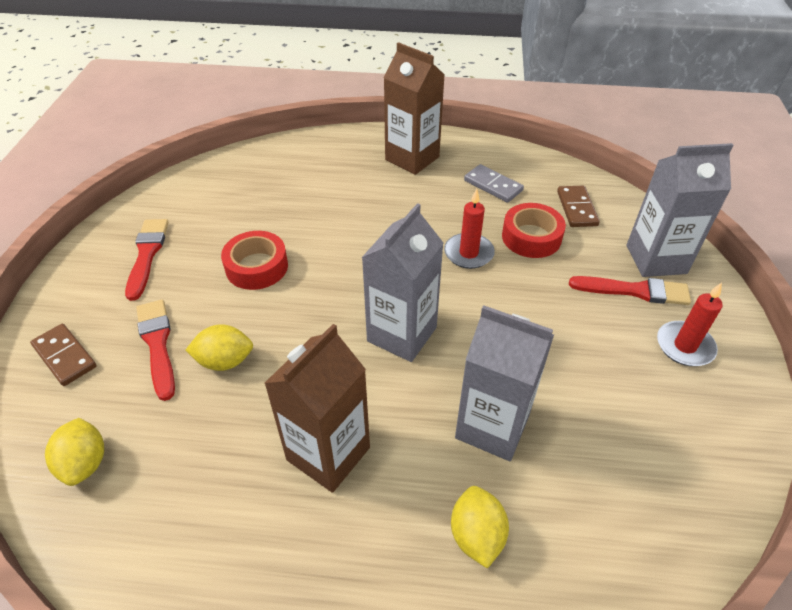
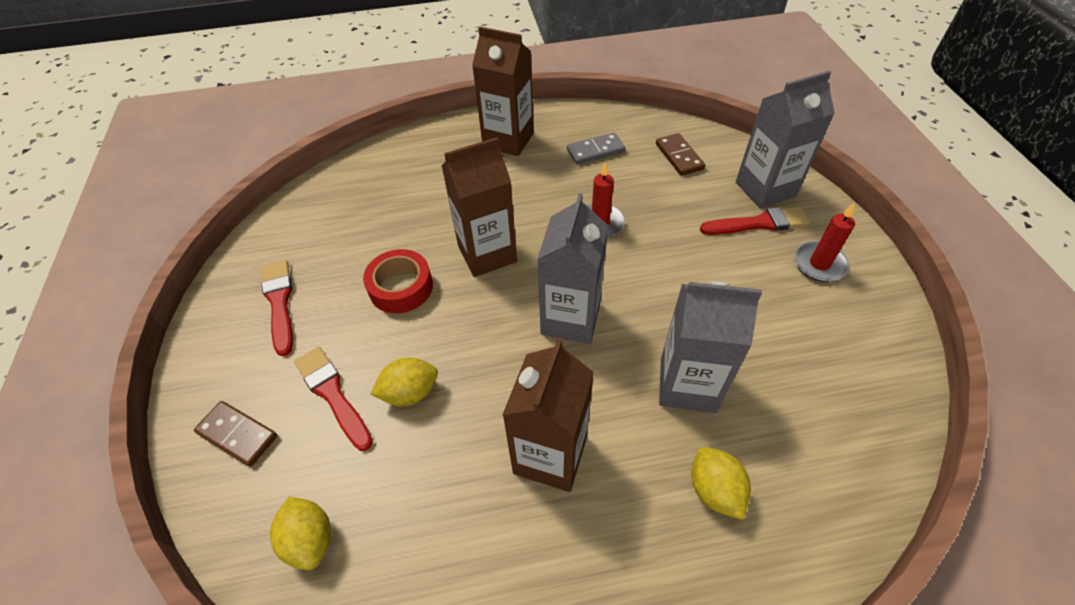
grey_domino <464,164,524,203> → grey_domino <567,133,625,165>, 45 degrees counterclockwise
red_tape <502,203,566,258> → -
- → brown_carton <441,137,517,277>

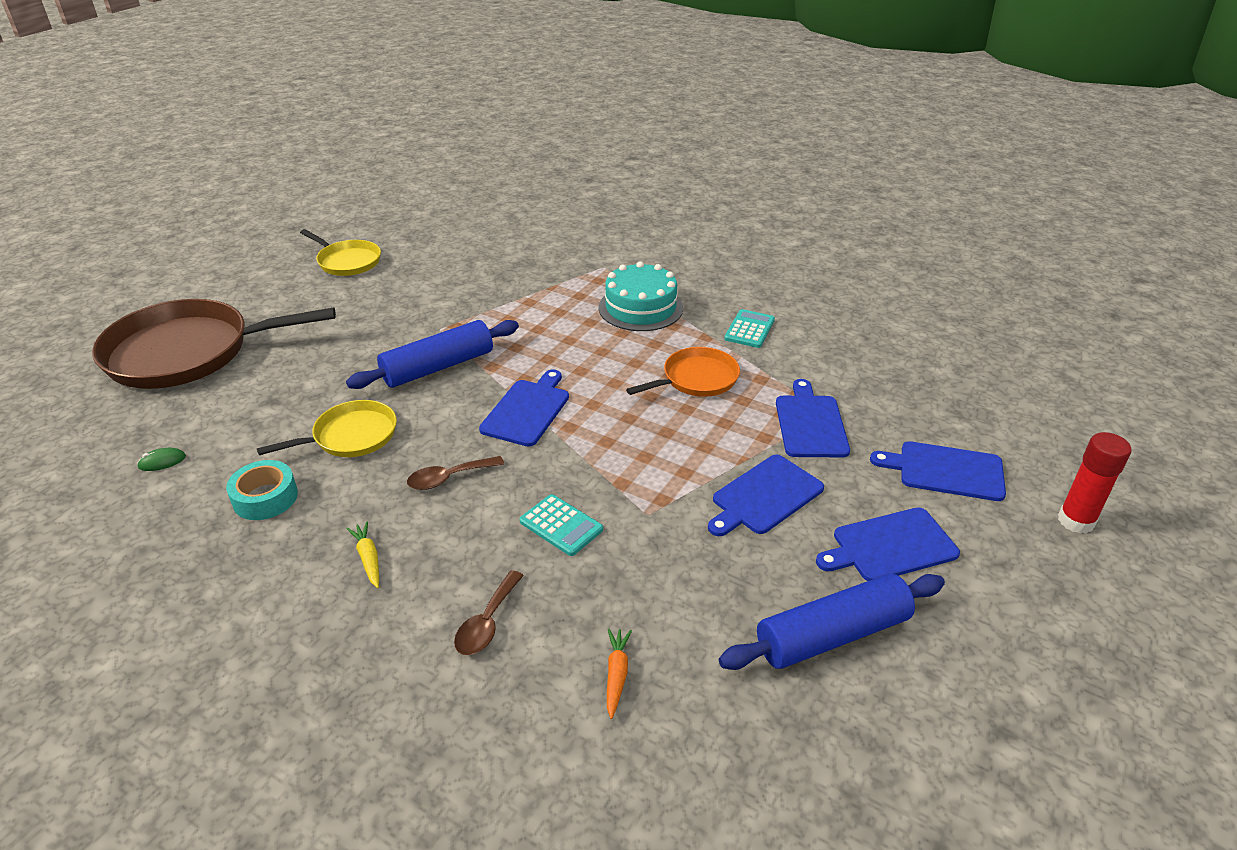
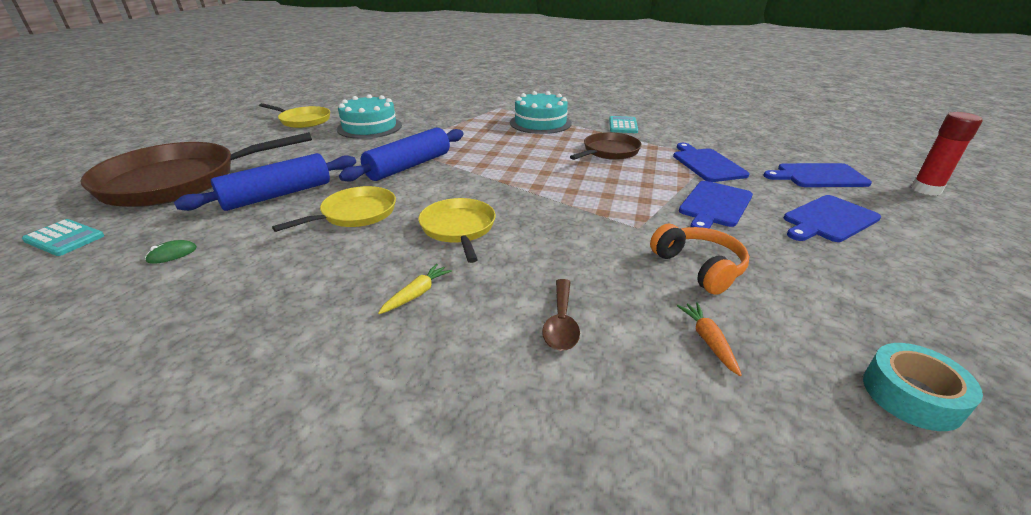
orange_pan <626,347,740,397> → brown_pan <570,132,642,160>
blue_cutting_board <479,369,569,447> → -
brown_spoon <407,456,504,490> → yellow_pan <419,198,496,263>
turquoise_tape <226,460,298,520> → turquoise_tape <863,343,983,431>, moved
turquoise_calculator <520,494,603,556> → turquoise_calculator <22,219,104,256>, moved
yellow_carrot <346,521,379,588> → yellow_carrot <378,264,452,314>, 75 degrees clockwise
blue_rolling_pin <719,574,945,670> → blue_rolling_pin <174,153,356,211>, moved
- → turquoise_cake <337,94,402,139>
- → orange_headphones <650,224,749,295>

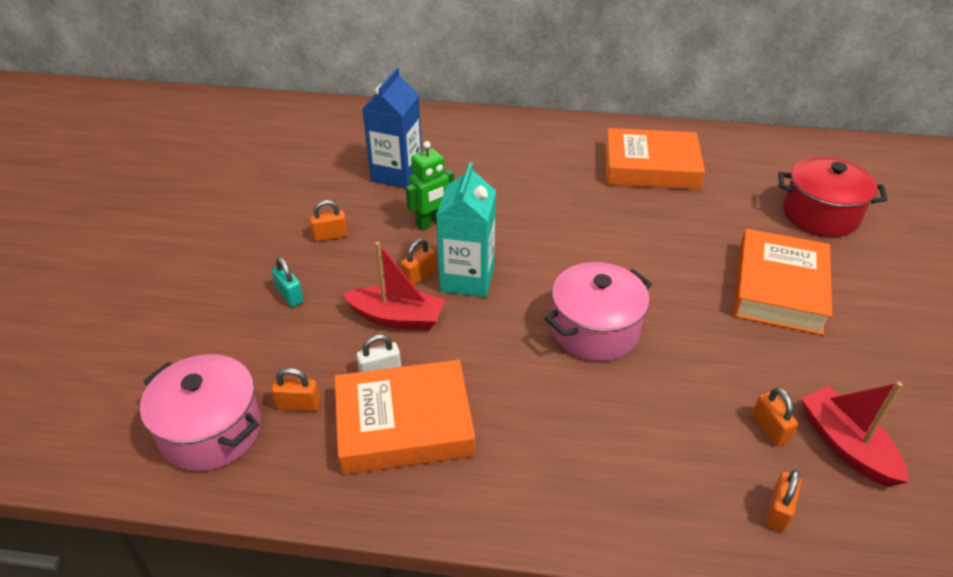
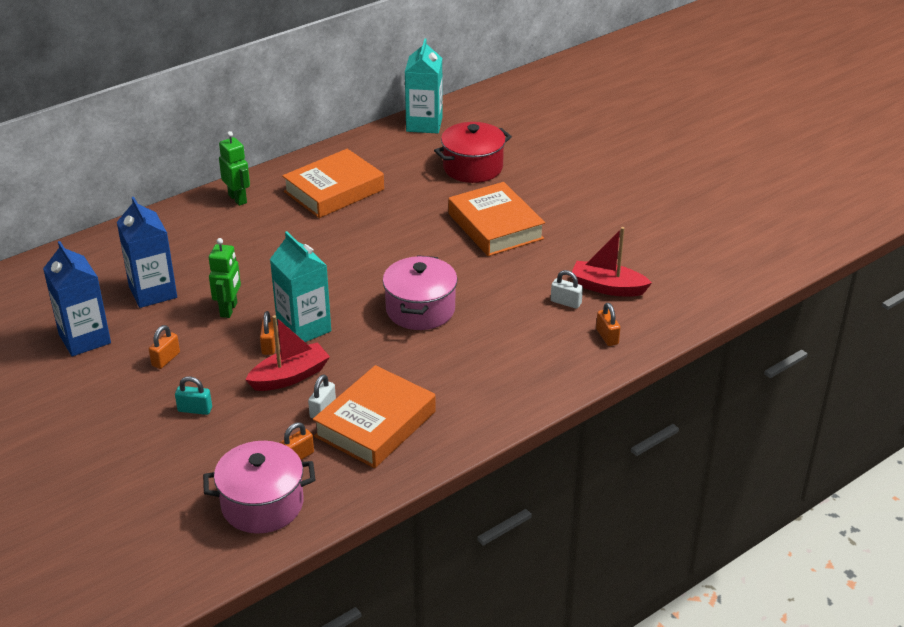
orange_padlock <752,387,798,446> → white_padlock <551,270,583,309>
- → turquoise_carton <405,39,443,134>
- → green_robot <219,131,250,206>
- → blue_carton <43,241,111,356>

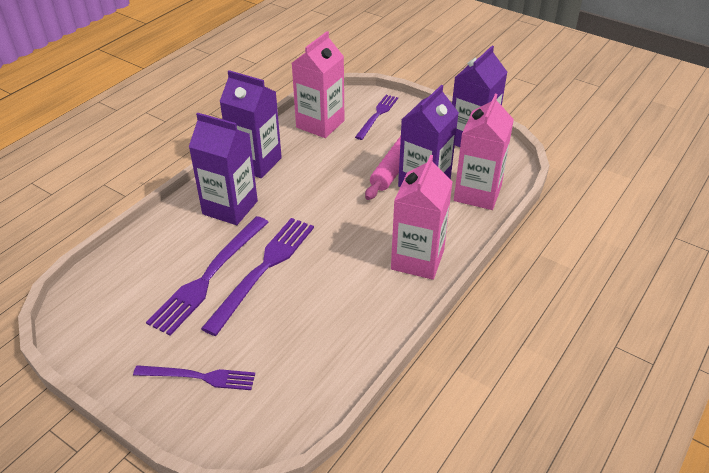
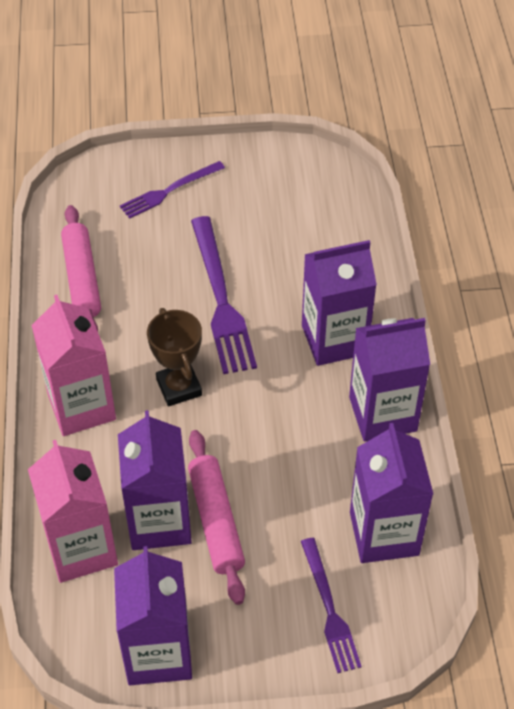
pink_carton <292,31,344,138> → purple_carton <350,423,433,563>
purple_fork <146,216,269,336> → -
- → pink_rolling_pin <61,205,101,331>
- → brown_trophy <147,308,202,406>

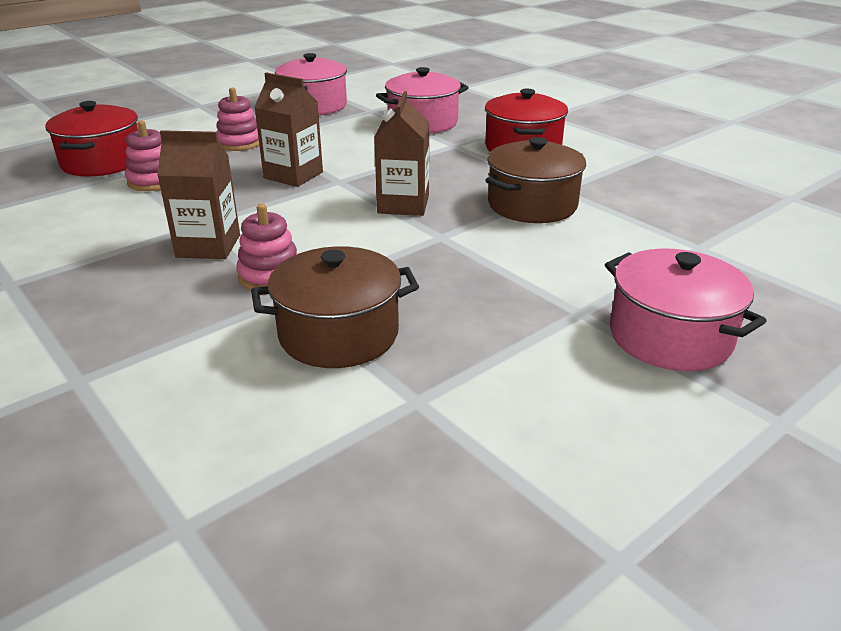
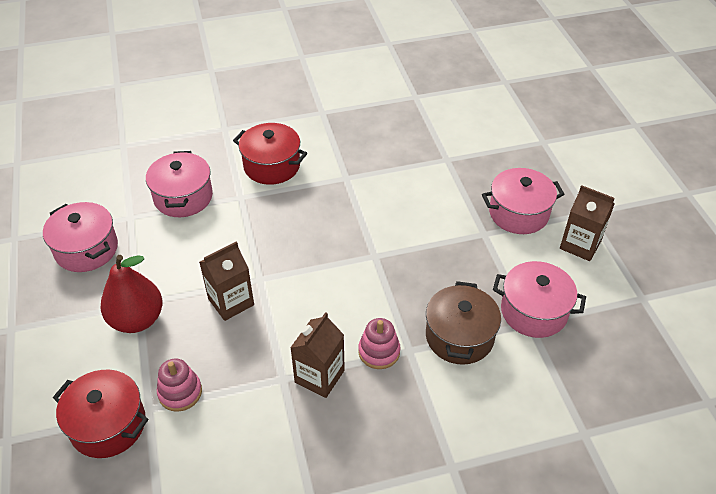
pink_stacking_toy <216,87,259,151> → red_pear <100,255,162,333>
brown_carton <374,91,430,216> → brown_carton <560,185,615,261>, moved
brown_pot <486,137,586,223> → -
- → pink_pot <493,261,586,338>

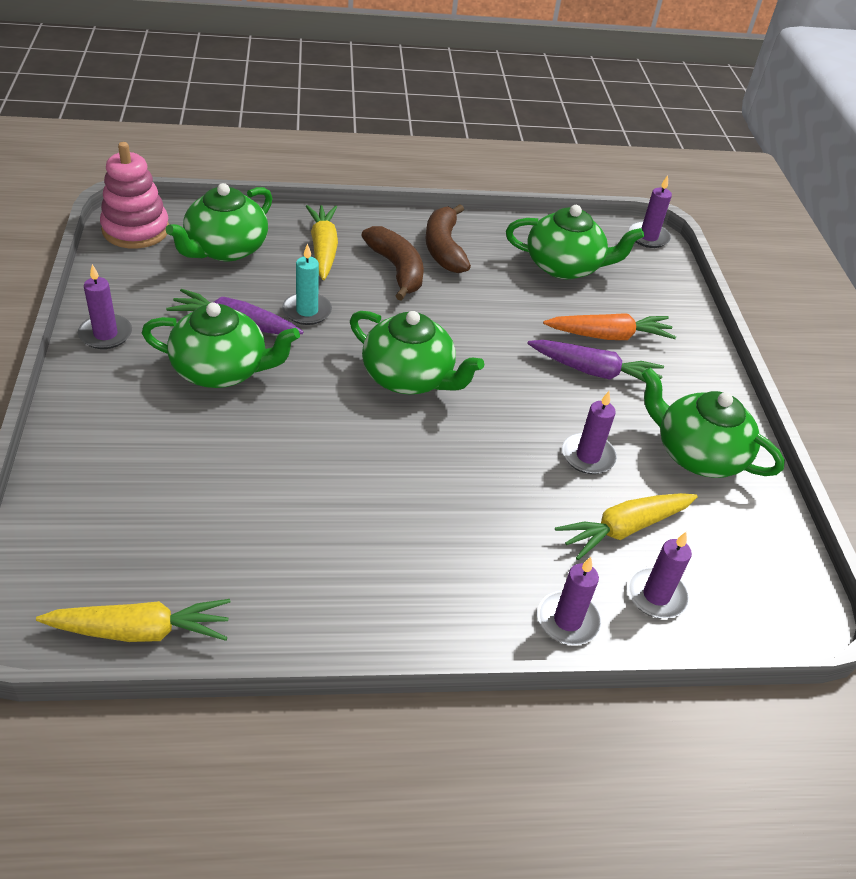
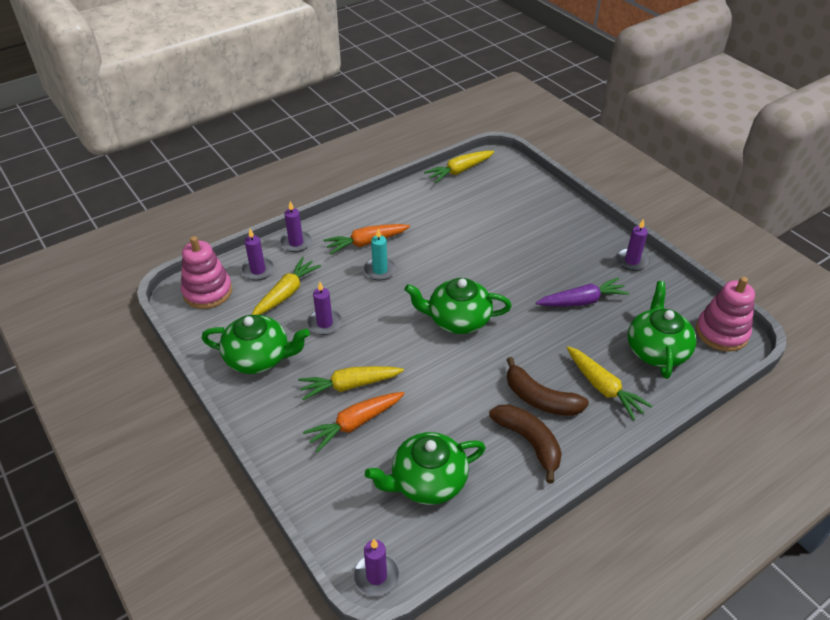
turquoise_candle <282,243,332,325> → turquoise_candle <363,228,397,280>, moved
green_teapot <142,302,300,388> → -
purple_carrot <527,340,664,383> → yellow_carrot <298,366,404,400>
- → orange_carrot <323,224,410,254>
- → pink_stacking_toy <181,236,232,309>

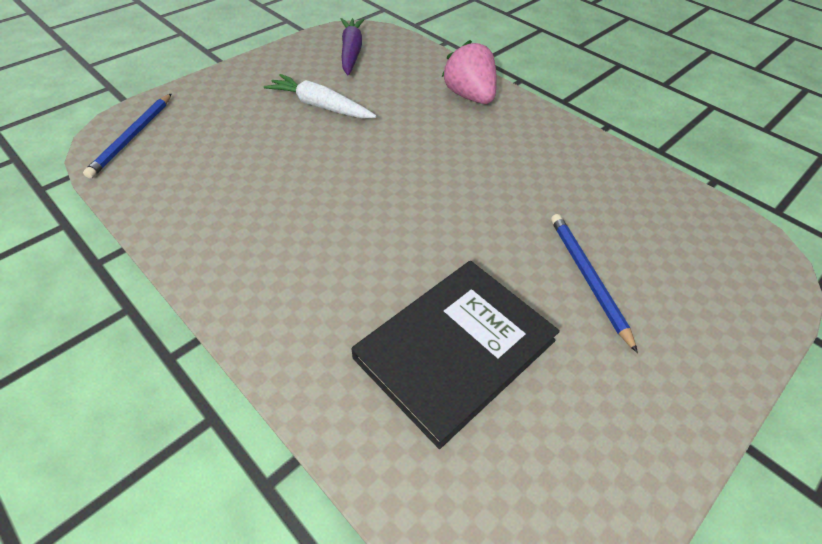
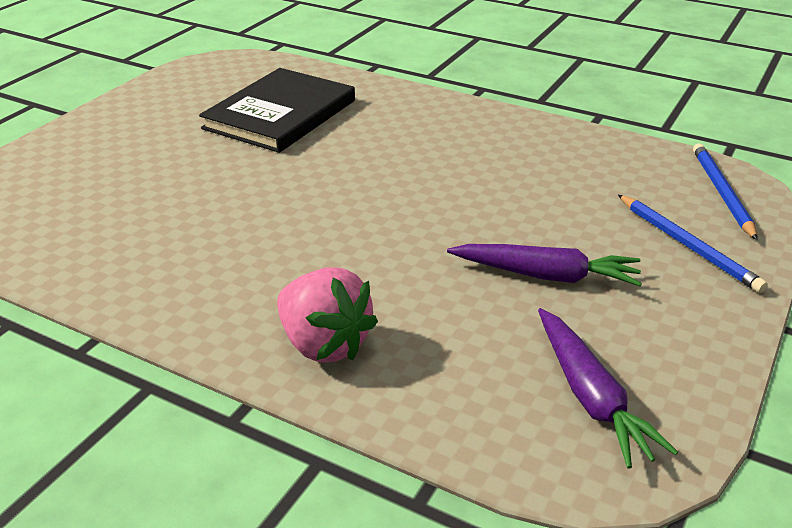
white_carrot <264,74,377,119> → purple_carrot <447,244,642,286>
blue_pencil <551,214,638,353> → blue_pencil <618,195,768,293>, moved

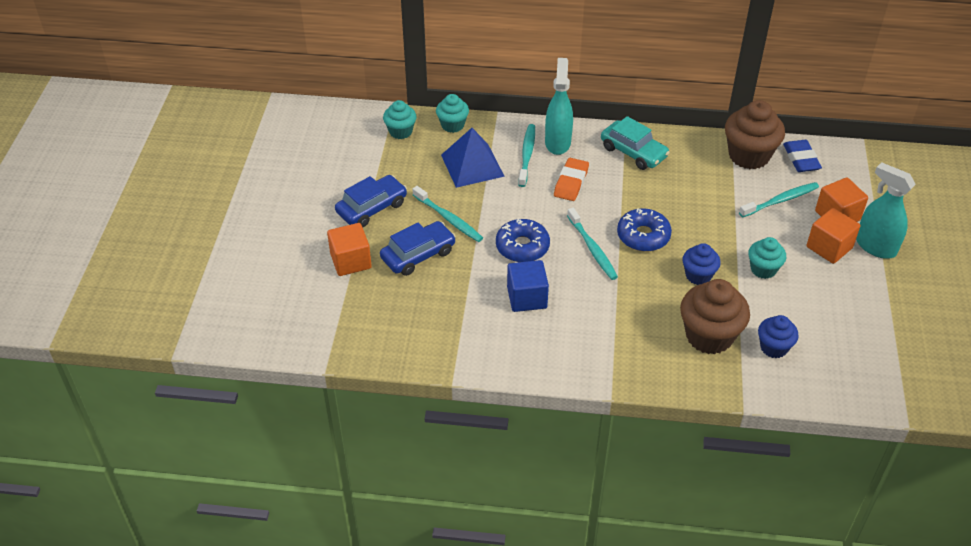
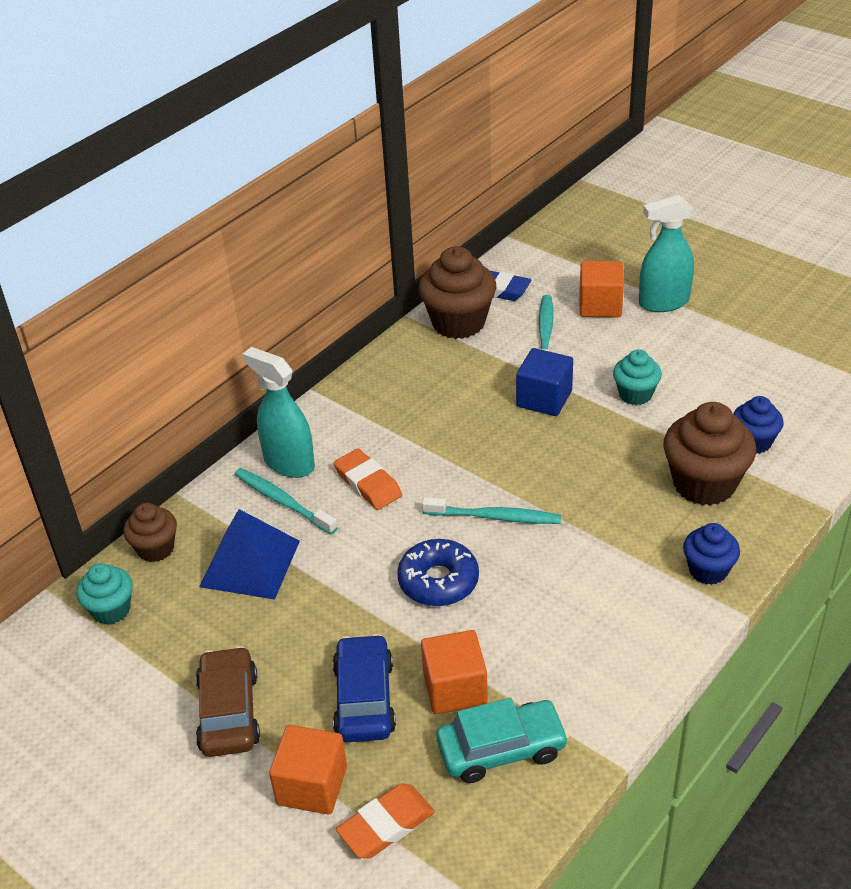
turquoise_cupcake <436,94,469,133> → brown_cupcake <123,503,177,562>
turquoise_car <601,116,670,170> → turquoise_car <436,698,569,783>, moved
blue_car <335,175,407,227> → brown_car <196,646,260,757>
turquoise_toothbrush <413,186,483,242> → -
blue_donut <617,208,672,251> → -
orange_cube <807,208,860,264> → orange_cube <421,630,488,714>, moved
blue_cupcake <683,243,721,285> → blue_cupcake <683,523,740,585>, moved
blue_cube <507,260,549,312> → blue_cube <516,348,573,416>, moved
- → orange_eraser <336,784,435,859>

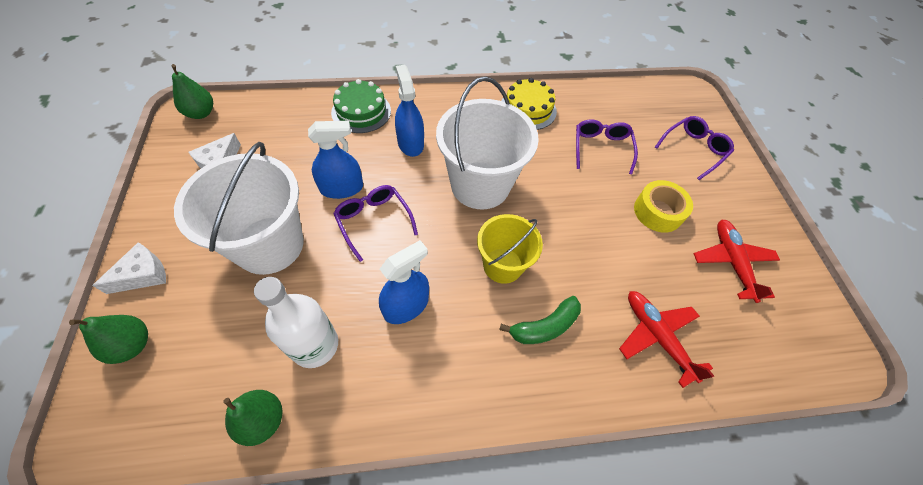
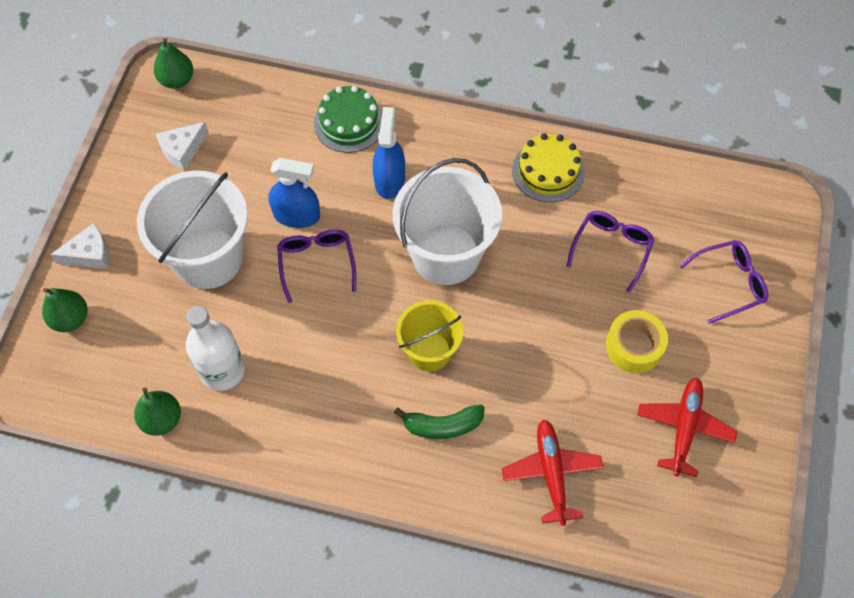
blue_spray_bottle <379,240,429,324> → -

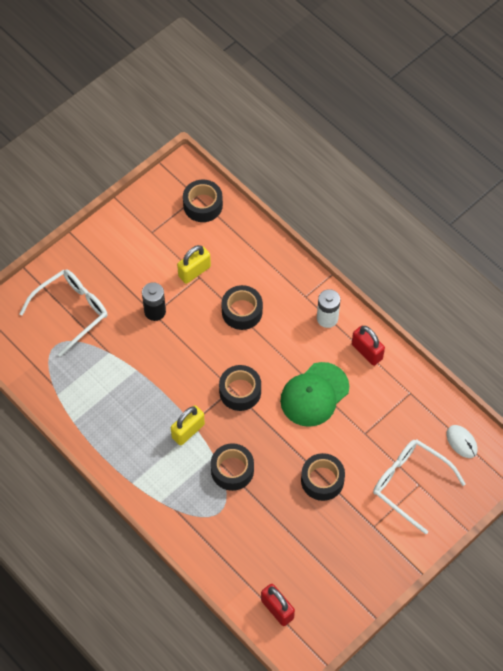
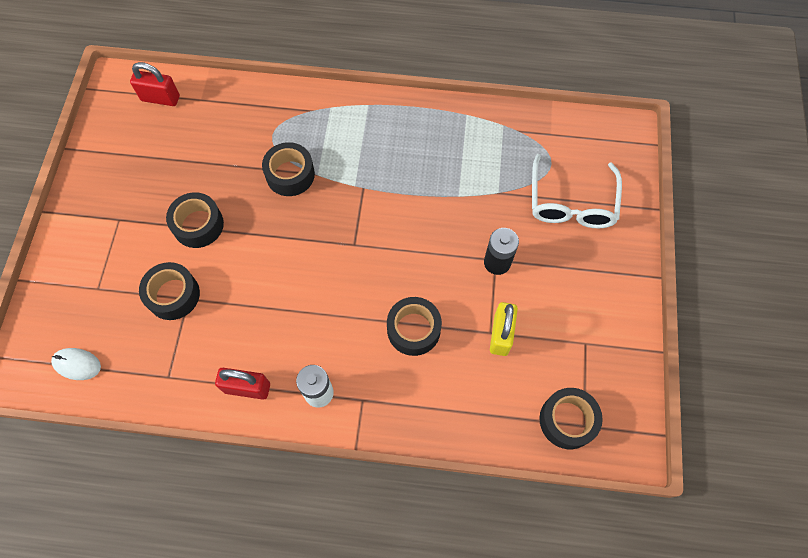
green_cap <280,362,349,427> → -
black_tape <219,365,261,411> → black_tape <139,262,200,320>, moved
yellow_padlock <171,405,205,446> → -
white_glasses <373,439,466,534> → -

